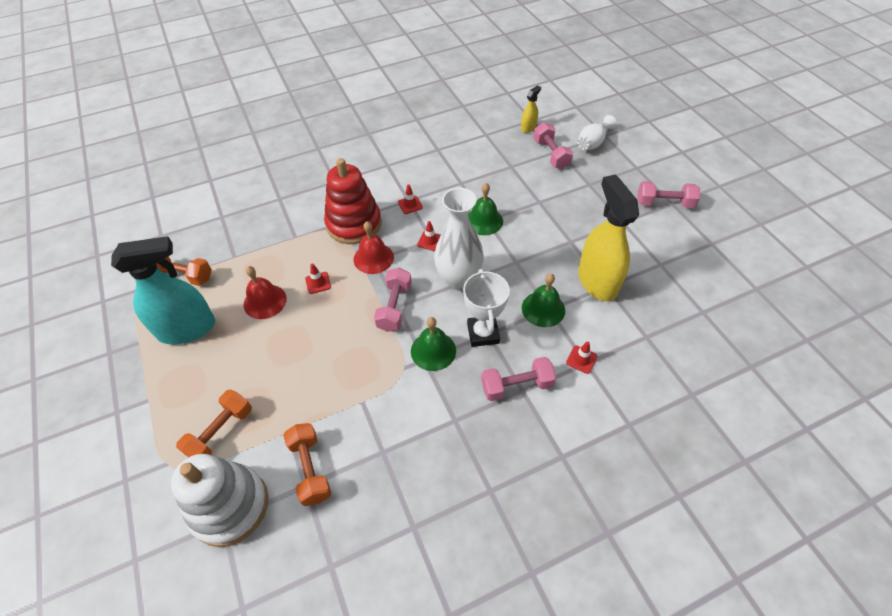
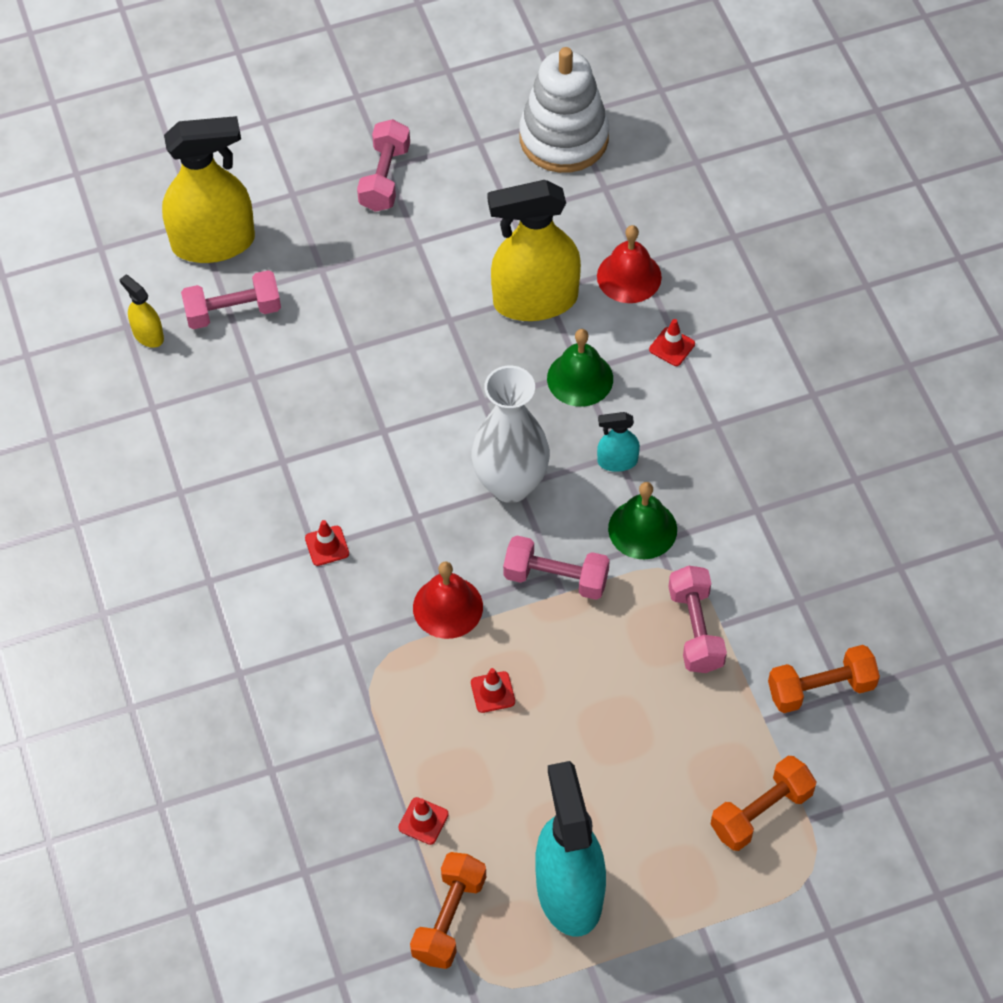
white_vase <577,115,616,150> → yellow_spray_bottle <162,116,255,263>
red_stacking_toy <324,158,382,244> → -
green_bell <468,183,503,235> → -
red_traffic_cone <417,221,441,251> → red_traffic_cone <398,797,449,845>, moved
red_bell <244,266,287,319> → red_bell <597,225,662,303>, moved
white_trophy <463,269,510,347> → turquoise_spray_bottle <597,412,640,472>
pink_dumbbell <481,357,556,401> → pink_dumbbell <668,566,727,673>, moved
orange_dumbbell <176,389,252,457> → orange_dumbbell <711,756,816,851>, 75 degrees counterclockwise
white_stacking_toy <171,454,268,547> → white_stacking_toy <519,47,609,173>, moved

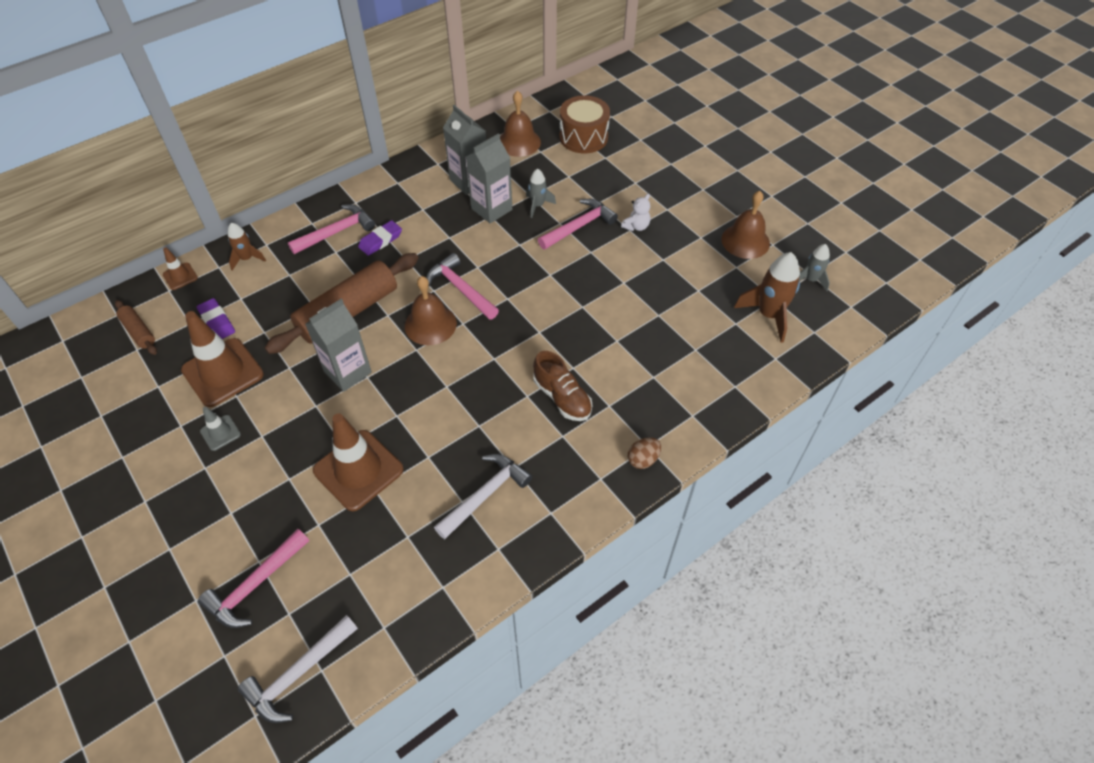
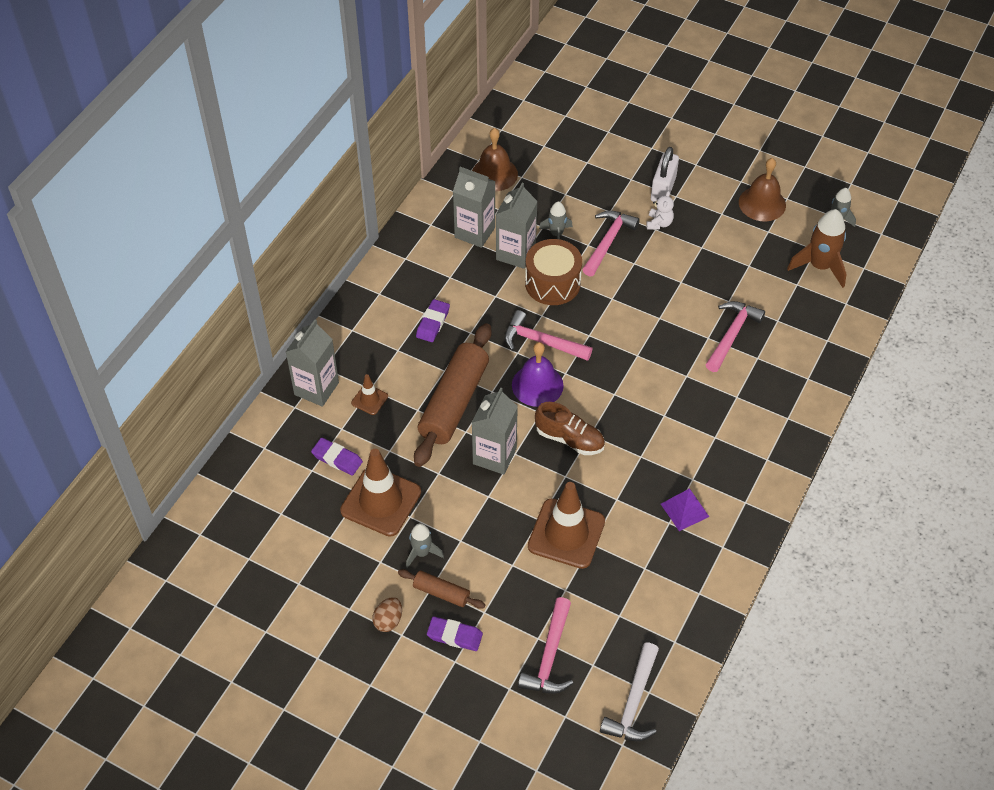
brown_drum <560,95,610,153> → brown_drum <525,239,582,305>, moved
pink_hammer <288,204,375,254> → pink_hammer <706,301,765,372>, moved
brown_rocket <228,223,266,270> → grey_carton <286,320,339,407>
brown_traffic_cone <163,248,198,290> → brown_traffic_cone <351,374,388,415>, moved
brown_bell <405,276,457,345> → purple_bell <512,342,564,407>
brown_rolling_pin <115,300,157,355> → brown_rolling_pin <398,569,485,609>, moved
brown_shoe <533,351,592,421> → brown_shoe <535,402,605,455>, moved
grey_traffic_cone <200,407,241,451> → grey_rocket <406,523,444,568>
brown_egg <628,437,661,469> → brown_egg <372,597,402,632>, moved
white_hammer <434,454,532,539> → purple_pyramid <661,488,709,531>
- → white_padlock <651,147,679,202>
- → purple_eraser <427,617,483,651>

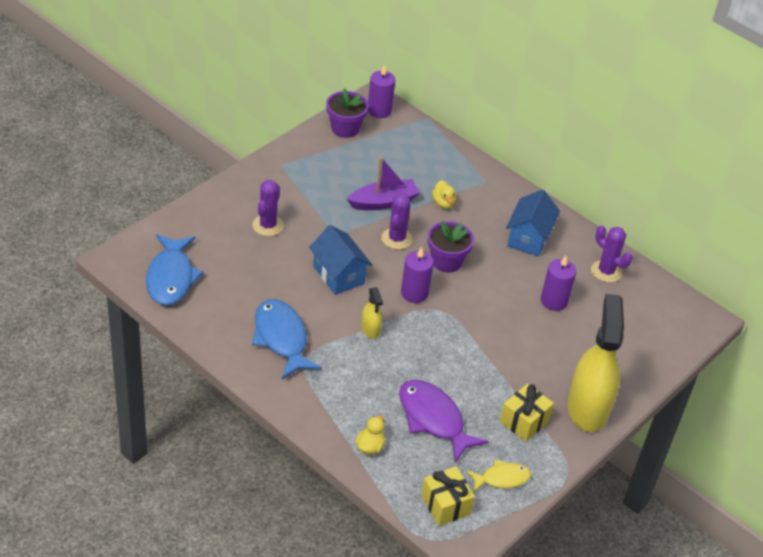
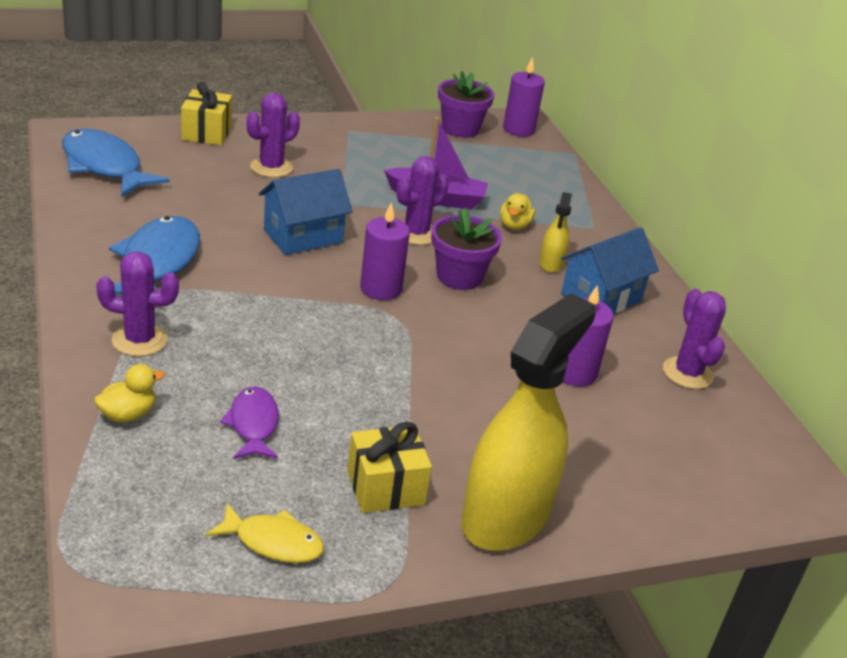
blue_house <309,225,372,295> → blue_house <259,169,353,255>, 60 degrees clockwise
blue_fish <146,234,204,306> → blue_fish <62,129,170,198>, 105 degrees clockwise
yellow_spray_bottle <361,287,383,339> → yellow_spray_bottle <539,192,572,273>, moved
purple_fish <399,380,489,463> → purple_fish <220,387,279,459>, x0.58
yellow_gift <421,466,475,526> → yellow_gift <181,82,232,146>, moved
- → purple_cactus <96,252,179,356>

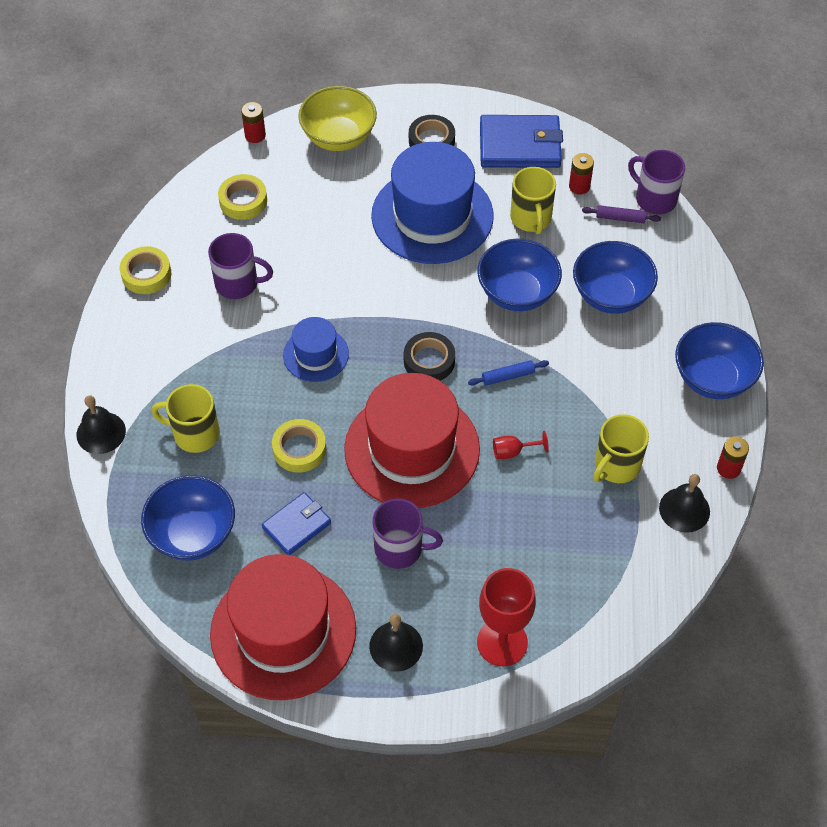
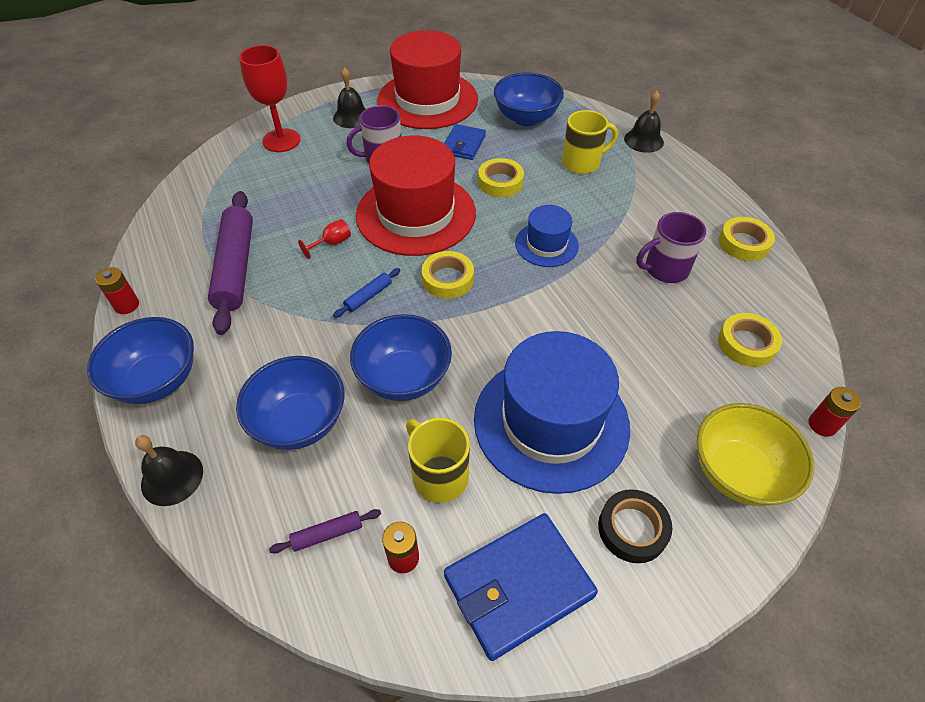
purple_mug <628,150,685,215> → -
black_tape <404,332,455,381> → yellow_tape <422,251,474,299>
yellow_mug <593,414,649,483> → purple_rolling_pin <208,191,253,335>
black_bell <659,474,710,533> → black_bell <135,435,203,506>, moved

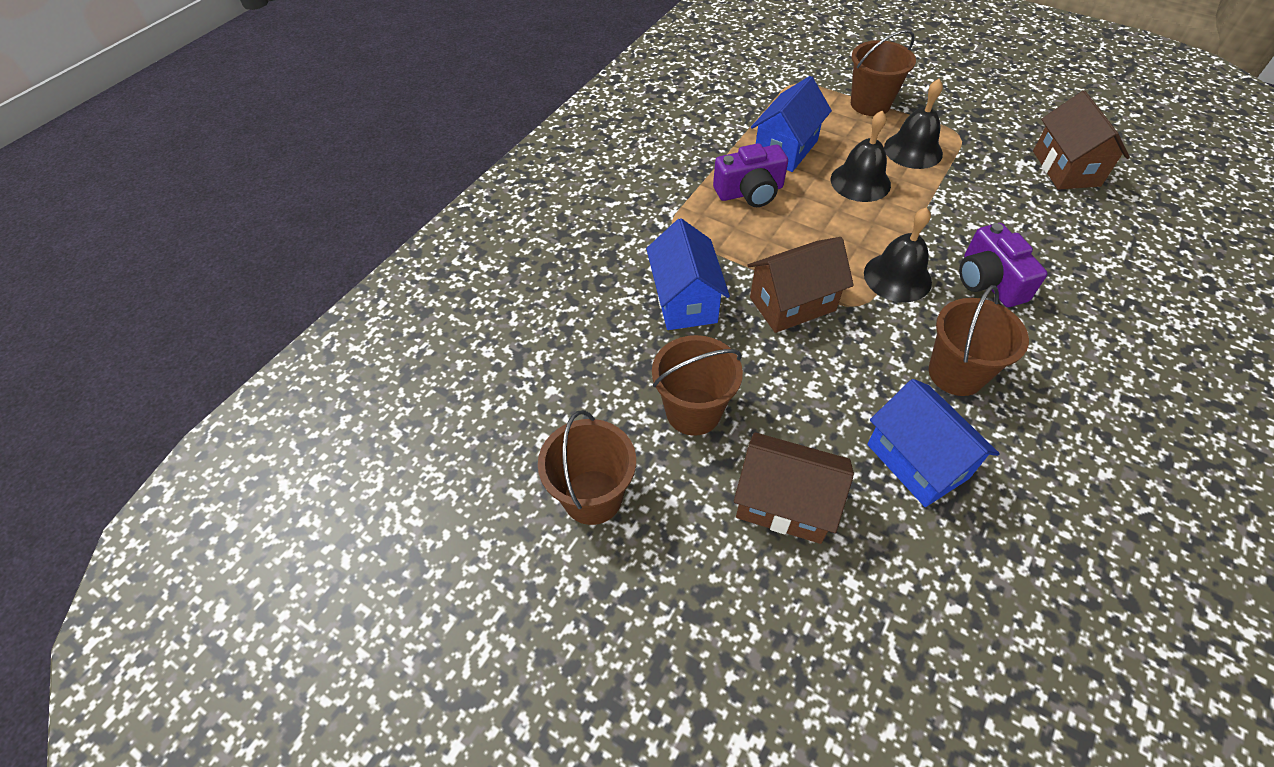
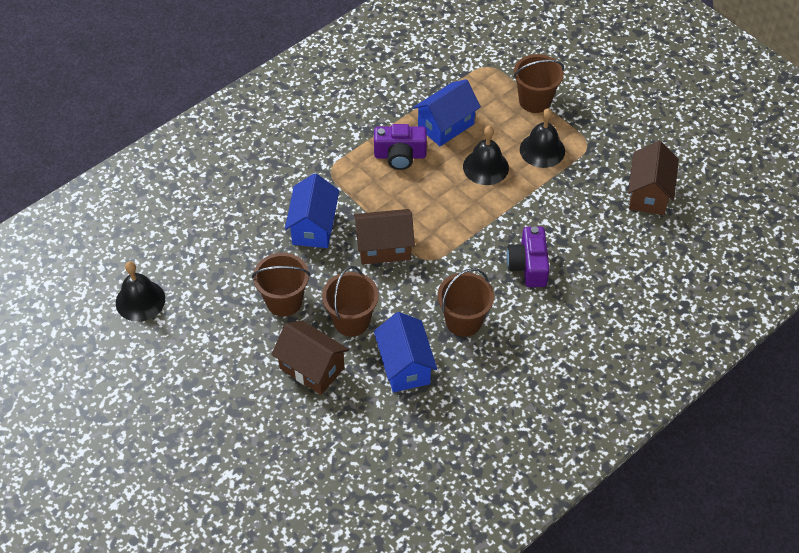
black_bell <864,207,932,302> → black_bell <116,261,165,322>, moved
brown_bucket <538,410,636,525> → brown_bucket <322,266,379,336>, moved

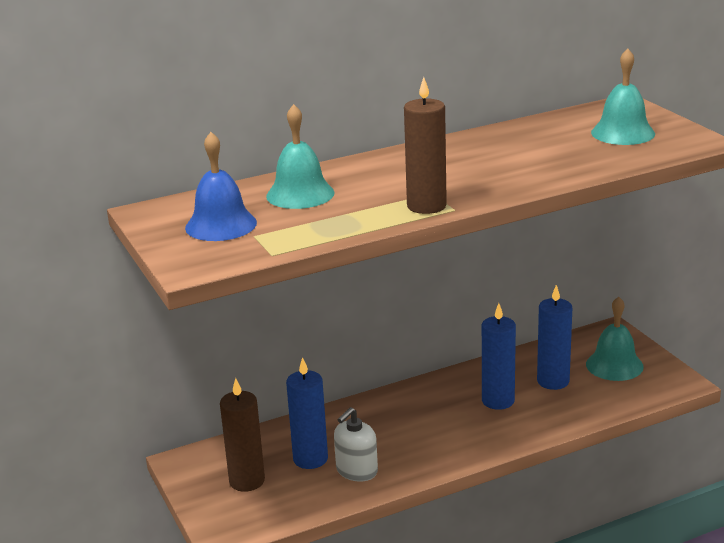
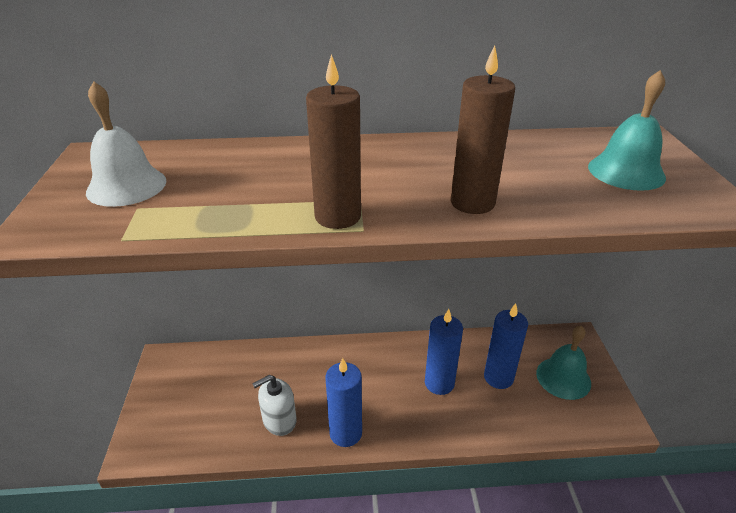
turquoise_bell <266,104,335,209> → -
blue_bell <185,132,257,241> → white_bell <86,81,167,207>
blue_candle <286,357,328,469> → blue_candle <325,358,362,447>, moved
brown_candle <220,378,265,492> → brown_candle <451,45,515,214>, moved

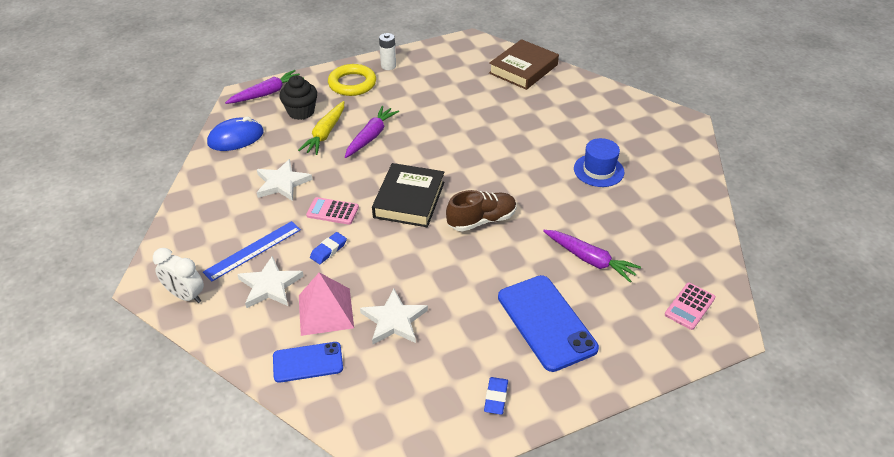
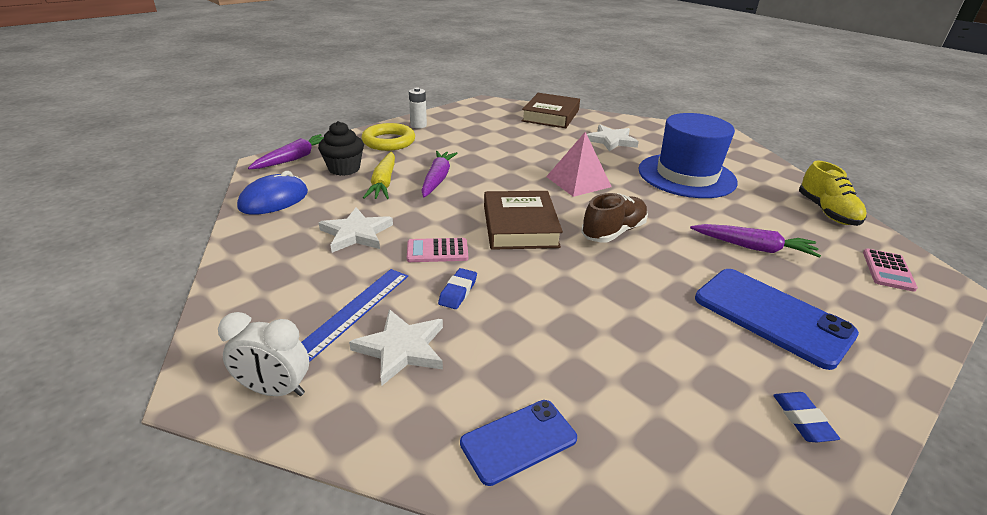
blue_hat <574,138,624,187> → blue_hat <638,113,738,198>, x1.82
black_book <372,163,445,227> → brown_book <484,191,563,250>
pink_pyramid <299,273,354,336> → pink_pyramid <546,132,612,197>, moved
white_star <360,289,428,344> → white_star <587,125,639,152>, moved
- → yellow_shoe <799,160,867,226>

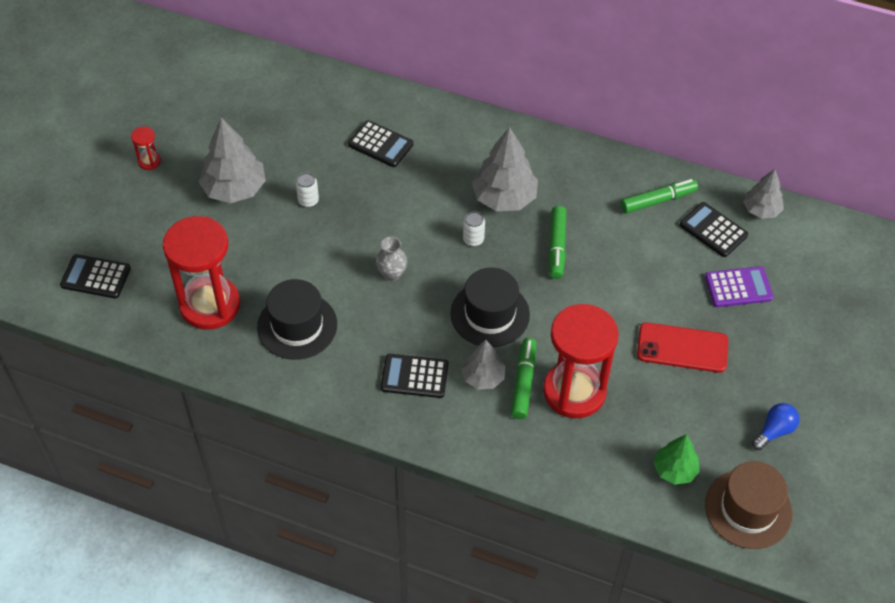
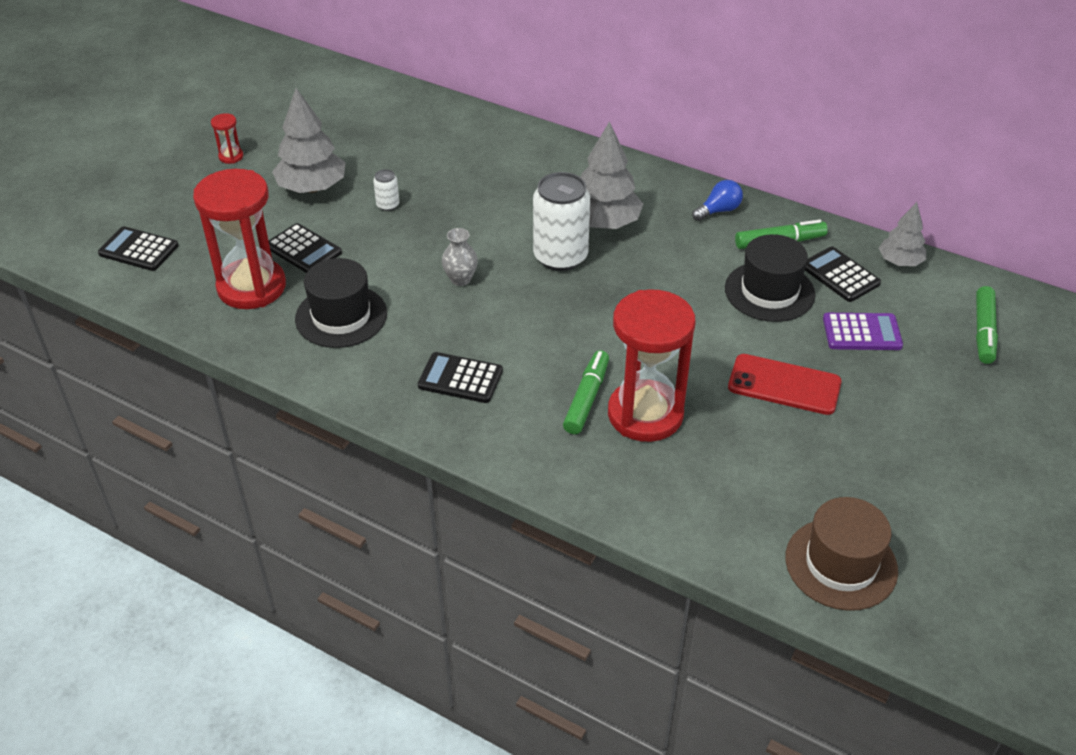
black_calculator <348,120,413,167> → black_calculator <269,223,342,273>, moved
green_marker <549,206,566,279> → green_marker <976,286,998,364>, moved
white_can <463,211,485,246> → white_can <533,172,590,271>, x2.25
black_hat <450,268,530,347> → black_hat <725,234,816,322>, moved
grey_tree <462,340,506,390> → -
blue_light_bulb <752,403,799,450> → blue_light_bulb <692,180,743,221>, moved
green_tree <654,434,700,485> → -

